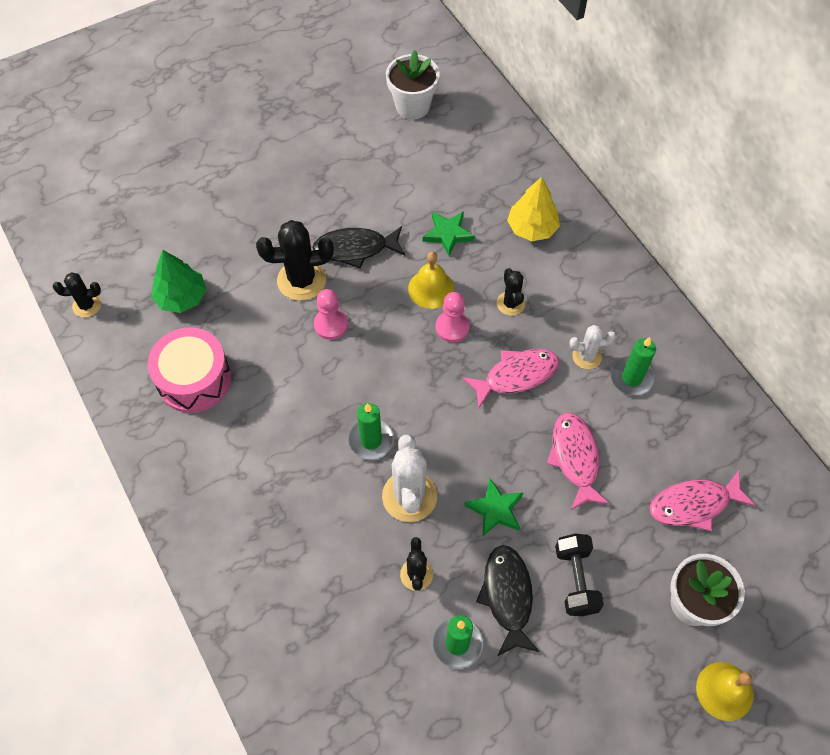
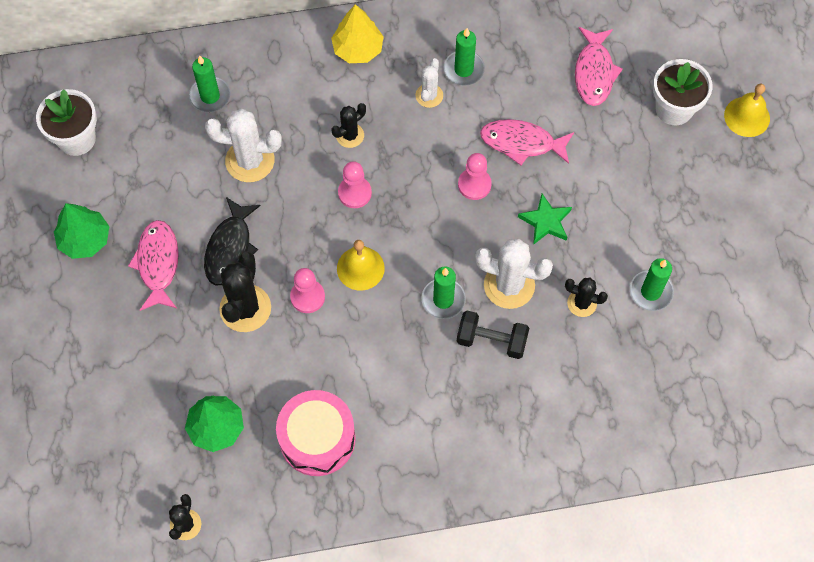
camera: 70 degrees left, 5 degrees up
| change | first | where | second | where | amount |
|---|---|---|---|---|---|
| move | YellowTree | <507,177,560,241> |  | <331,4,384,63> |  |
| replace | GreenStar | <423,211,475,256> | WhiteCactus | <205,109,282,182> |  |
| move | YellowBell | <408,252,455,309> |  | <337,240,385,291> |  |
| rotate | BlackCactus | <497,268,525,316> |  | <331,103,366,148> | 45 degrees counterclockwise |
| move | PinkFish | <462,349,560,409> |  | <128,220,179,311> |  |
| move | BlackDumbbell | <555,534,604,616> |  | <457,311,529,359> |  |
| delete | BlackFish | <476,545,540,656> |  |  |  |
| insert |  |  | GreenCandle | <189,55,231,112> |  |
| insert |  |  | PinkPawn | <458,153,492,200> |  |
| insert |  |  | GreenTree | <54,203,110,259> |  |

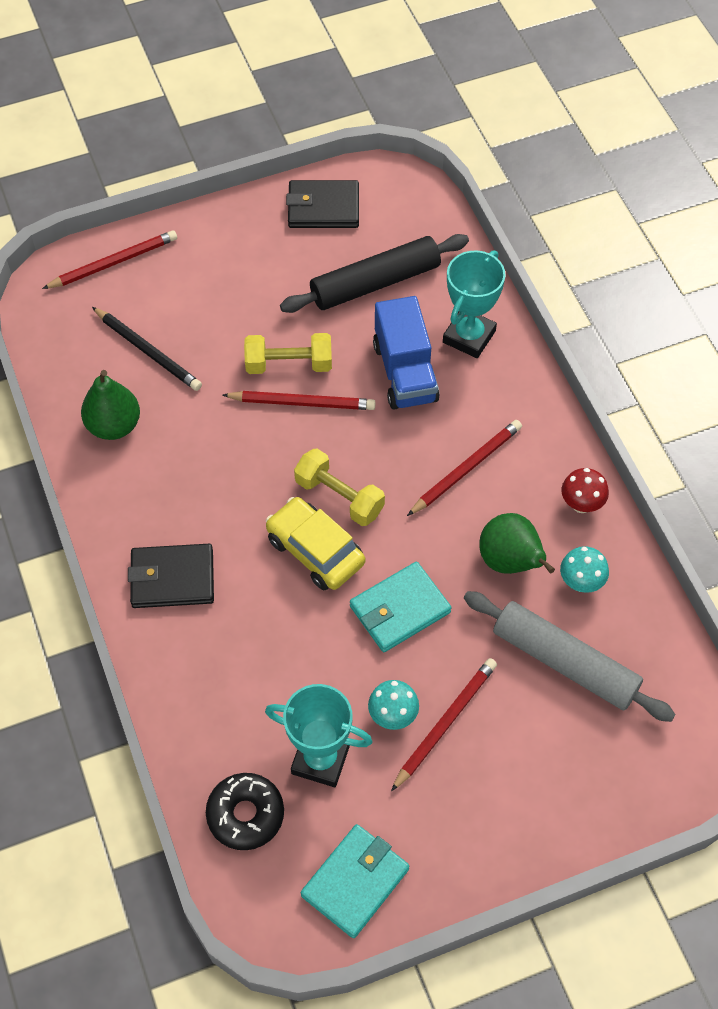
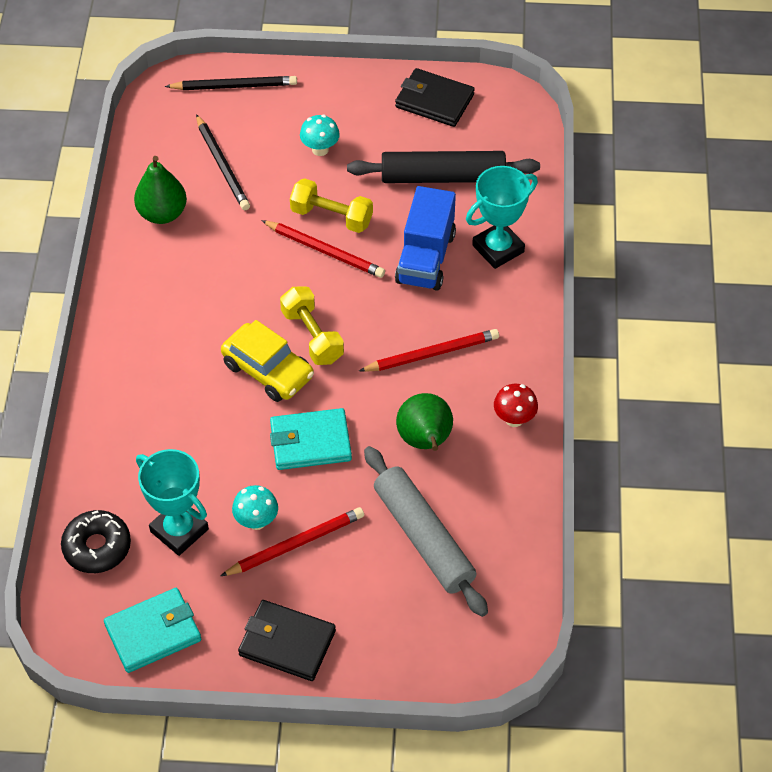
camera: 25 degrees right, 5 degrees down
| change | first | where | second | where | amount |
|---|---|---|---|---|---|
| recolor | RedPencil | <42,230,177,289> | BlackPencil | <165,76,297,90> |  |
| rotate | YellowCar | <266,497,365,590> |  | <221,320,314,402> | 150 degrees clockwise |
| move | BlackWallet | <128,544,214,608> |  | <238,600,336,681> |  |
| move | TurquoiseMushroom | <560,546,609,593> |  | <300,115,340,156> |  |

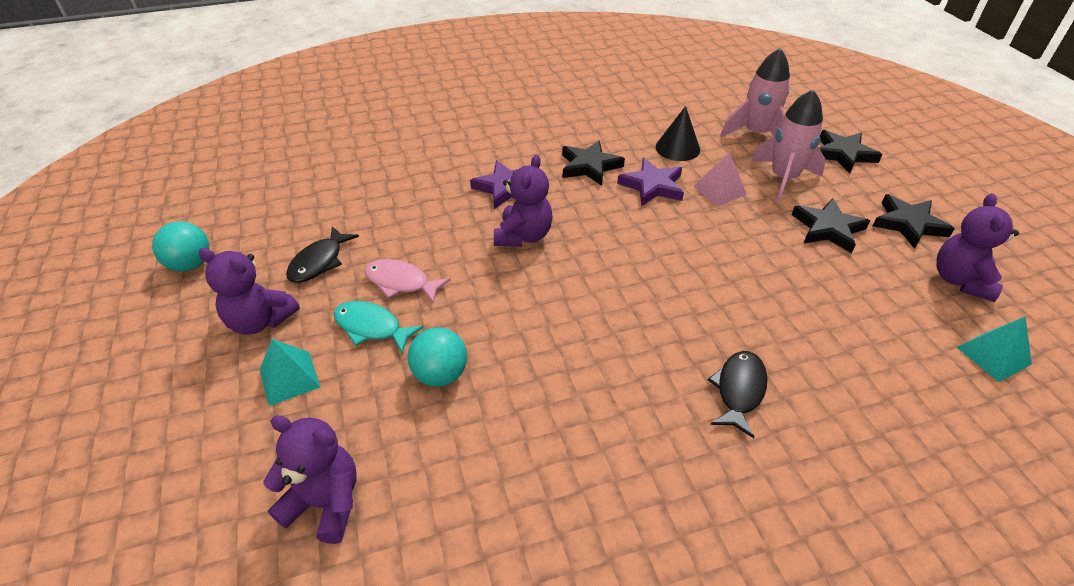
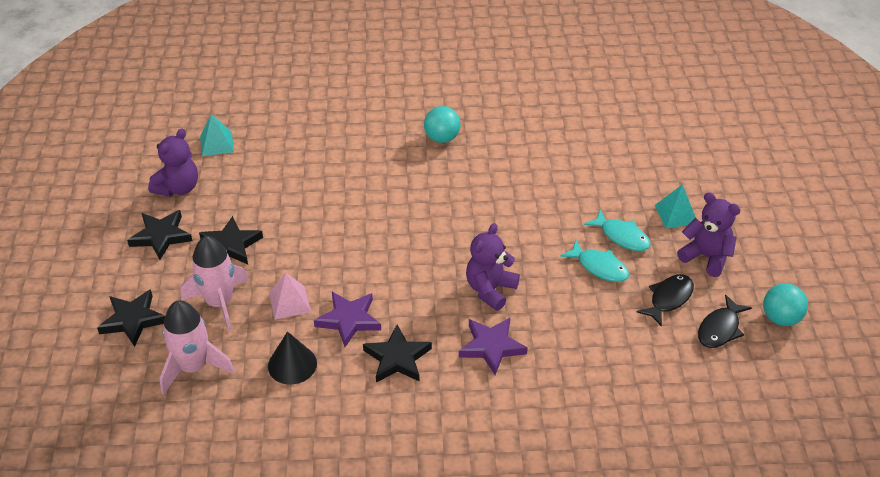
camera: 165 degrees left, 0 degrees up
| change | first | where | second | where | amount |
|---|---|---|---|---|---|
| recolor | PinkFish | <364,259,451,304> | TurquoiseFish | <560,240,629,282> |  |
| move | TurquoiseBall | <408,327,467,387> |  | <424,106,461,143> |  |
| move | BlackFish | <708,351,767,438> |  | <698,294,752,348> |  |
| delete | PurpleTeddyBear | <263,415,357,544> |  |  |  |

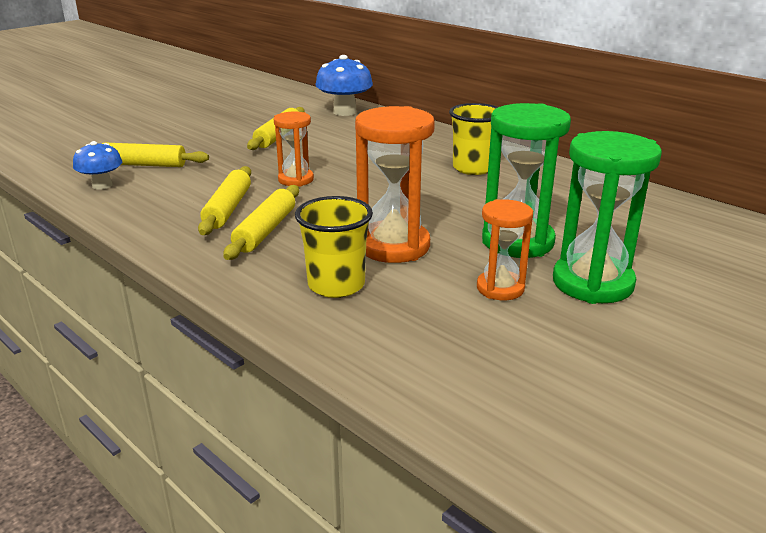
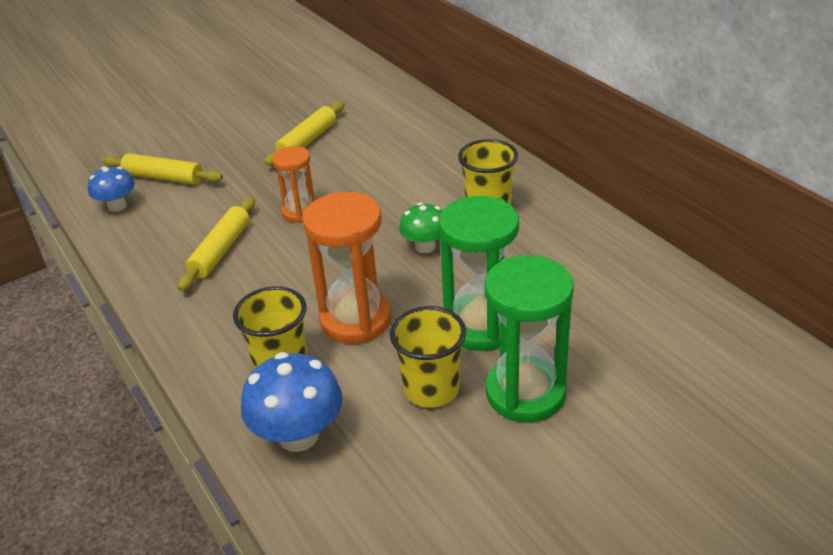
camera: 15 degrees right, 10 degrees up
| change | first | where | second | where | amount |
|---|---|---|---|---|---|
| move | BlueMushroom | <315,55,373,116> |  | <241,352,343,452> |  |
| delete | YellowRollingPin | <223,185,299,260> |  |  |  |
| replace | OrangeHourglass | <477,199,533,300> | YellowCup | <390,306,466,408> |  |
| insert |  |  | GreenMushroom | <399,202,443,253> |  |

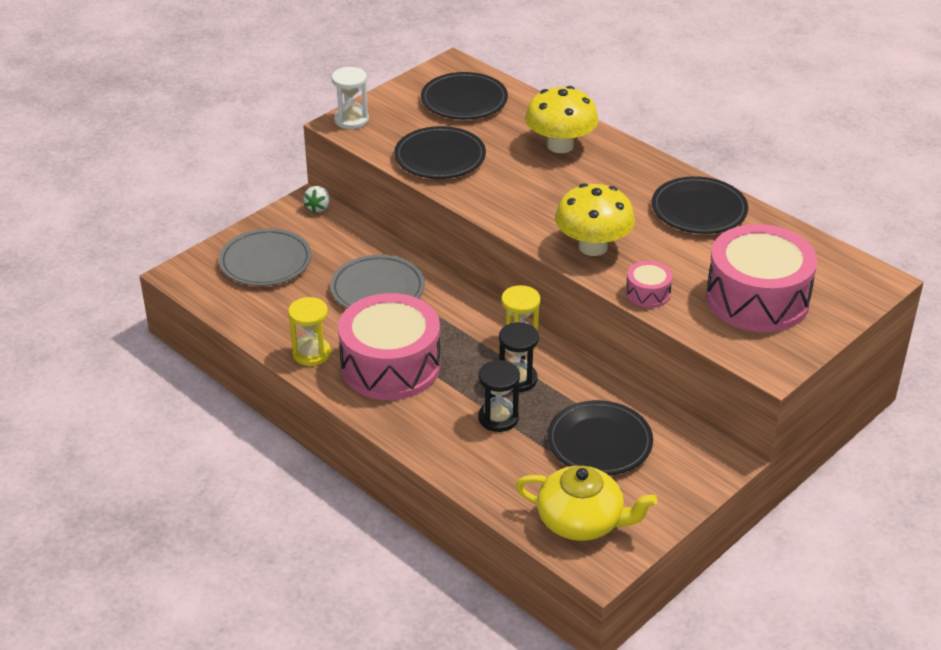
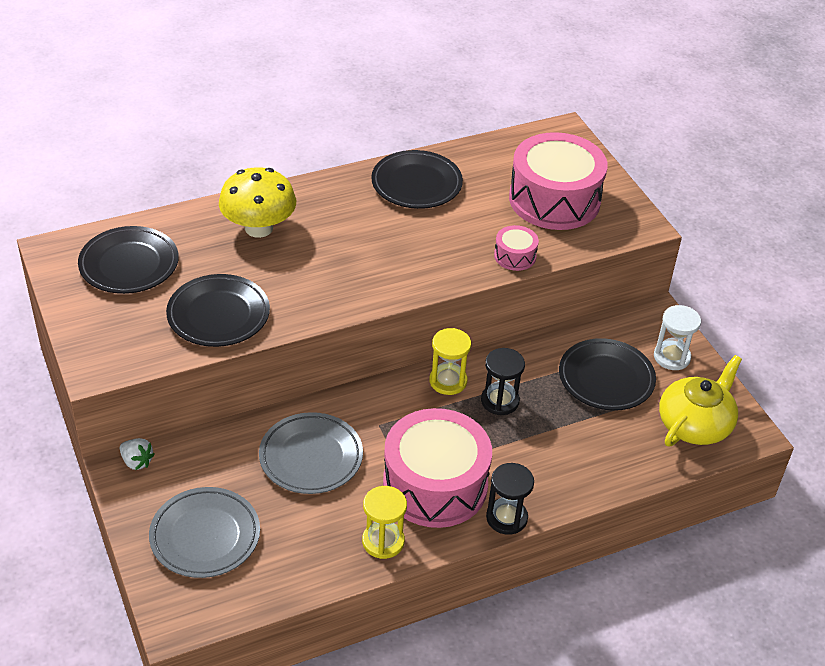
camera: 70 degrees left, 5 degrees up
| change | first | where | second | where | amount |
|---|---|---|---|---|---|
| move | WhiteHourglass | <332,67,369,129> |  | <654,305,701,370> |  |
| delete | YellowMushroom | <555,183,635,256> |  |  |  |
| move | BlackHourglass | <478,360,520,432> |  | <486,463,534,535> |  |

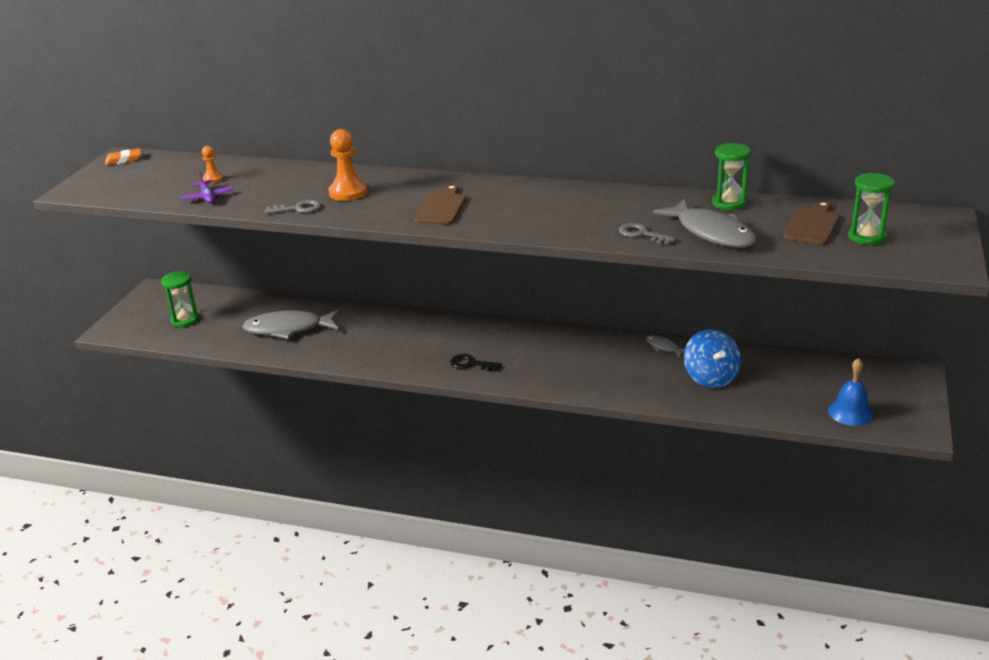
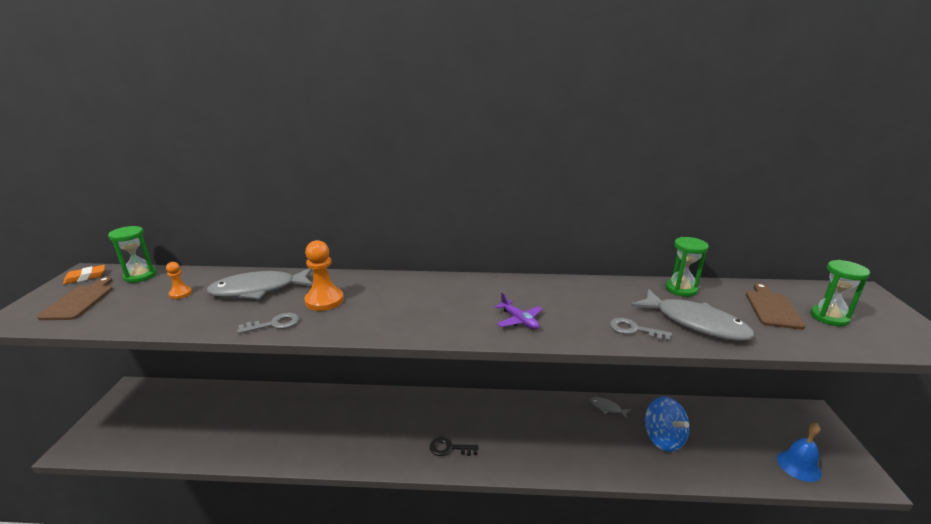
camera: 15 degrees left, 5 degrees down
| change | first | where | second | where | amount |
|---|---|---|---|---|---|
| move | PurplePlane | <181,171,233,204> |  | <494,293,543,329> |  |
| move | BrownCuttingBoard | <415,185,466,225> |  | <37,276,113,320> |  |
| move | GreenHourglass | <161,271,200,327> |  | <108,226,156,283> |  |
| move | GreyFish | <242,309,340,339> |  | <206,268,313,299> |  |

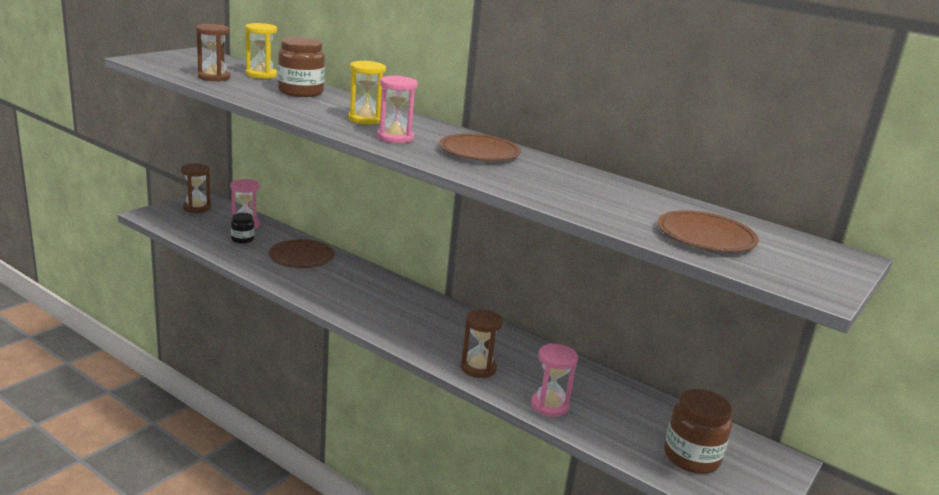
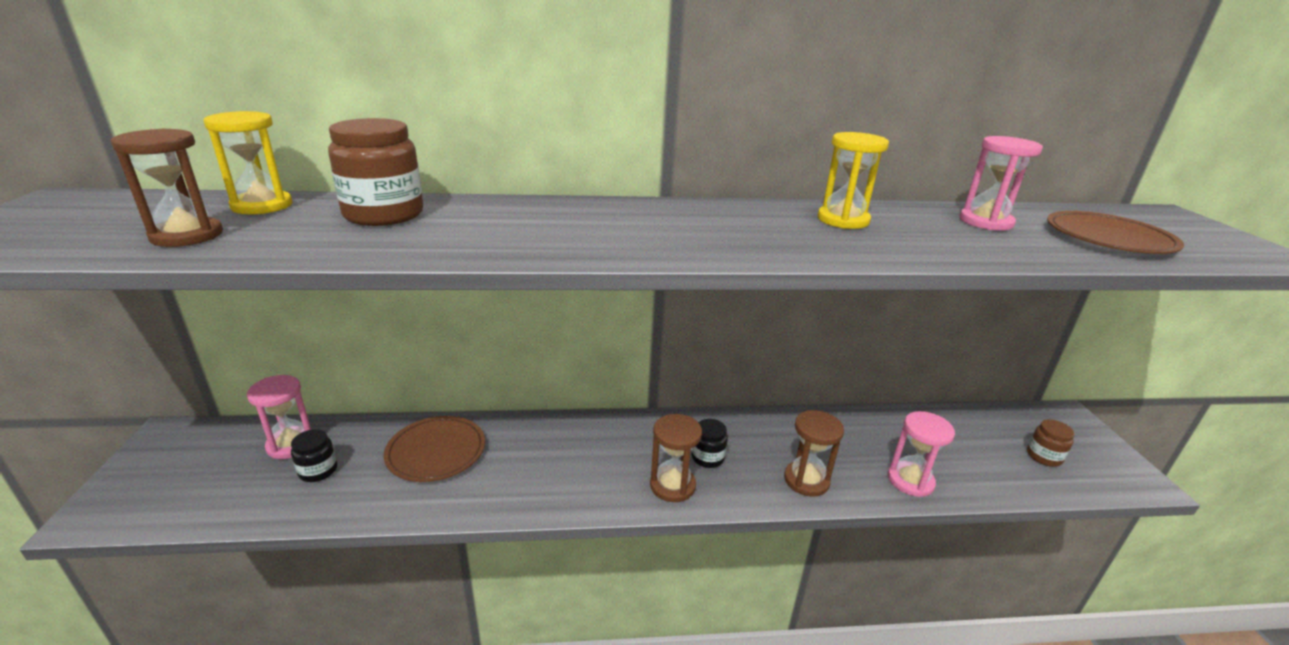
camera: 40 degrees left, 5 degrees up
| change | first | where | second | where | amount |
|---|---|---|---|---|---|
| move | YellowHourglass | <348,61,386,125> |  | <818,132,889,229> |  |
| move | PinkHourglass | <377,76,418,143> |  | <960,136,1043,231> |  |
| delete | BrownPlate | <439,134,521,161> |  |  |  |
| move | BrownHourglass | <181,163,211,213> |  | <650,414,702,502> |  |
| resize | BrownJar | <664,389,732,474> |  | <1027,419,1075,467> | x0.55 |
| insert |  |  | BlackJar | <692,419,728,468> |  |

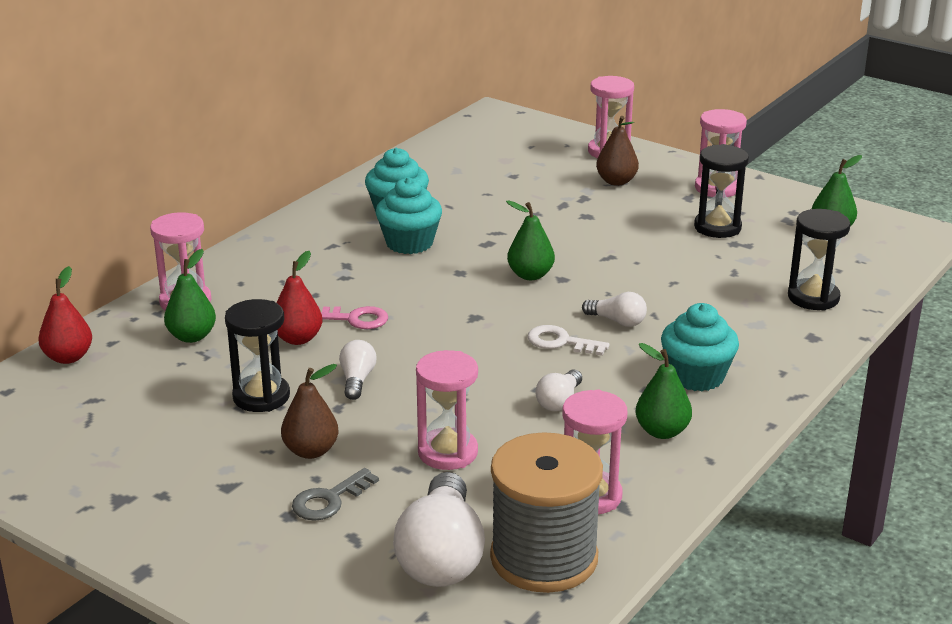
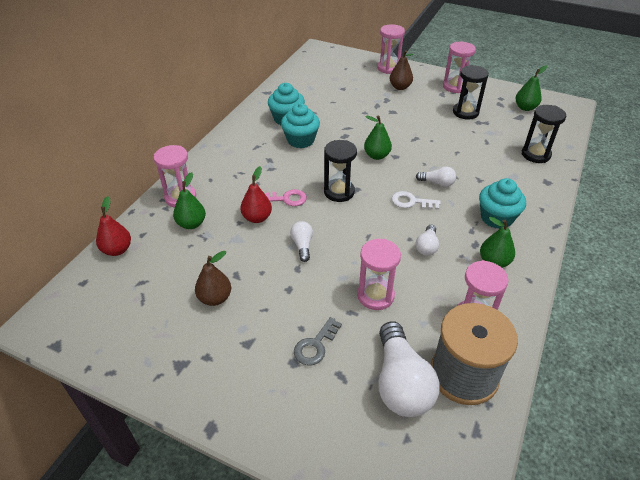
camera: 10 degrees left, 15 degrees up
| change | first | where | second | where | amount |
|---|---|---|---|---|---|
| move | BlackHourglass | <225,299,290,412> |  | <324,140,357,202> |  |
| move | BrownPear | <281,364,339,459> |  | <195,251,231,306> |  |

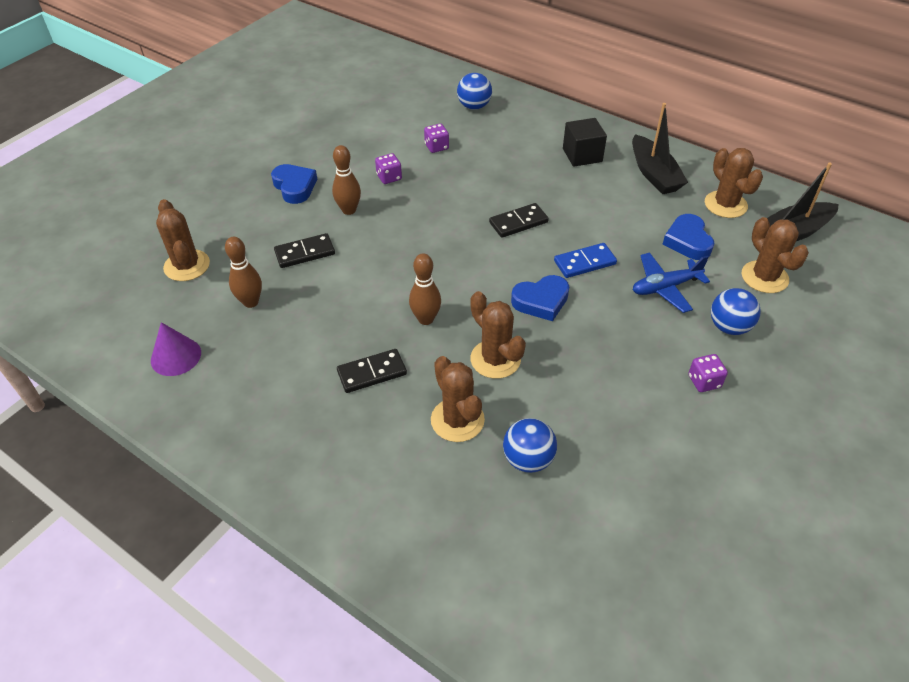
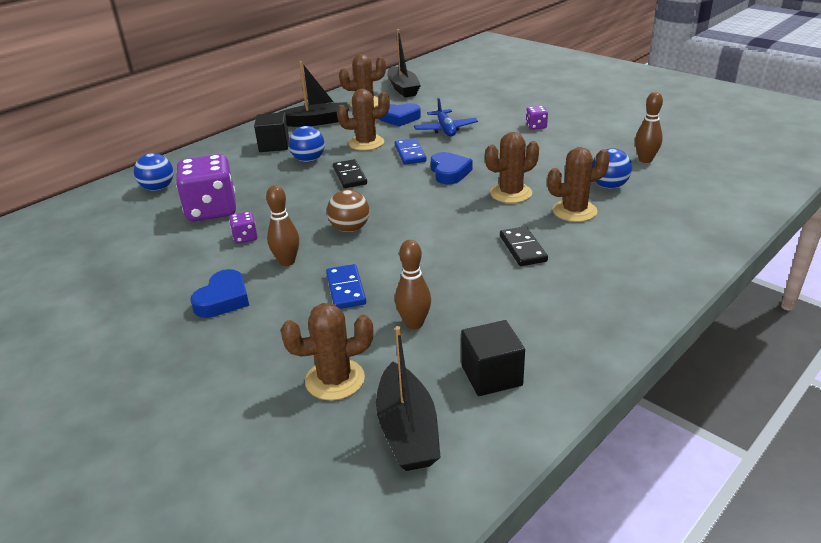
camera: 80 degrees left, 15 degrees down
| change | first | where | second | where | amount |
|---|---|---|---|---|---|
| resize | PurpleDice | <424,124,449,153> |  | <176,154,236,222> | x2.27 |
| rotate | BlueHeart | <271,164,317,204> |  | <190,269,249,318> | 135 degrees clockwise |
| move | BrownCactus | <742,217,809,293> |  | <336,89,390,151> |  |
| recolor | BlackDomino | <274,233,335,268> | BlueDomino | <326,264,366,309> |  |
| move | BrownBowlingPin | <409,253,441,325> |  | <635,92,663,163> |  |
| move | BlueBall | <711,288,761,335> |  | <289,126,325,162> |  |
| replace | PurpleCone | <151,322,201,376> | BlackCube | <461,320,525,396> |  |
| insert |  |  | BrownBall | <327,189,369,232> |  |
| insert |  |  | BlackBoat | <376,326,441,471> |  |

